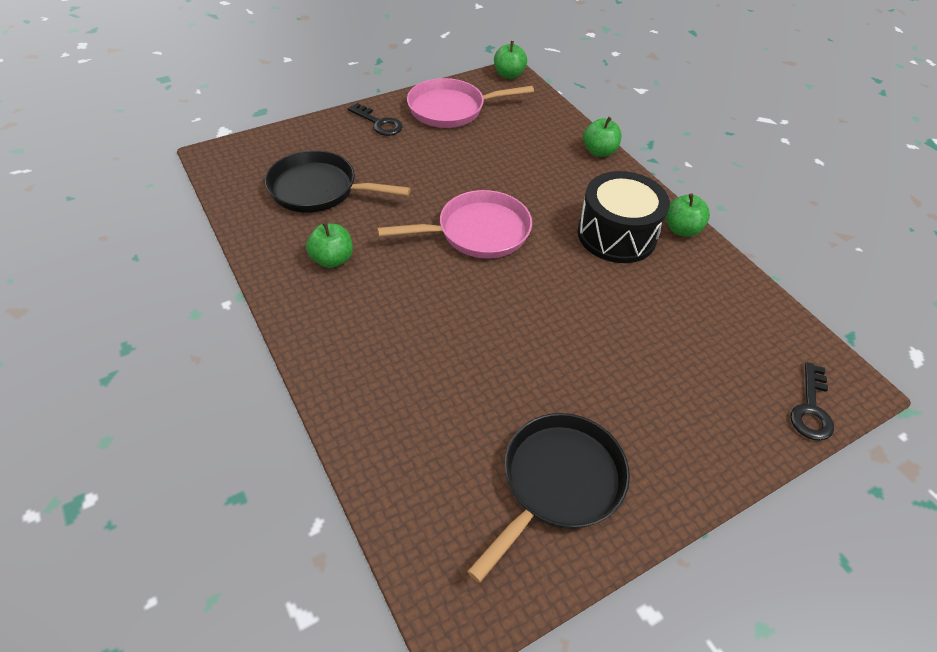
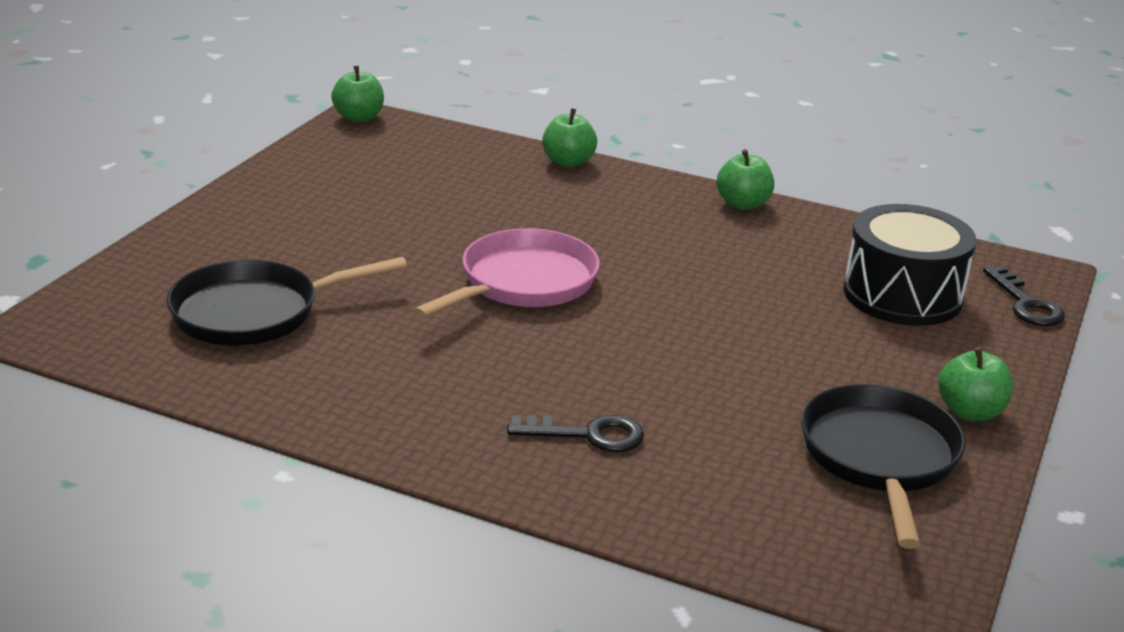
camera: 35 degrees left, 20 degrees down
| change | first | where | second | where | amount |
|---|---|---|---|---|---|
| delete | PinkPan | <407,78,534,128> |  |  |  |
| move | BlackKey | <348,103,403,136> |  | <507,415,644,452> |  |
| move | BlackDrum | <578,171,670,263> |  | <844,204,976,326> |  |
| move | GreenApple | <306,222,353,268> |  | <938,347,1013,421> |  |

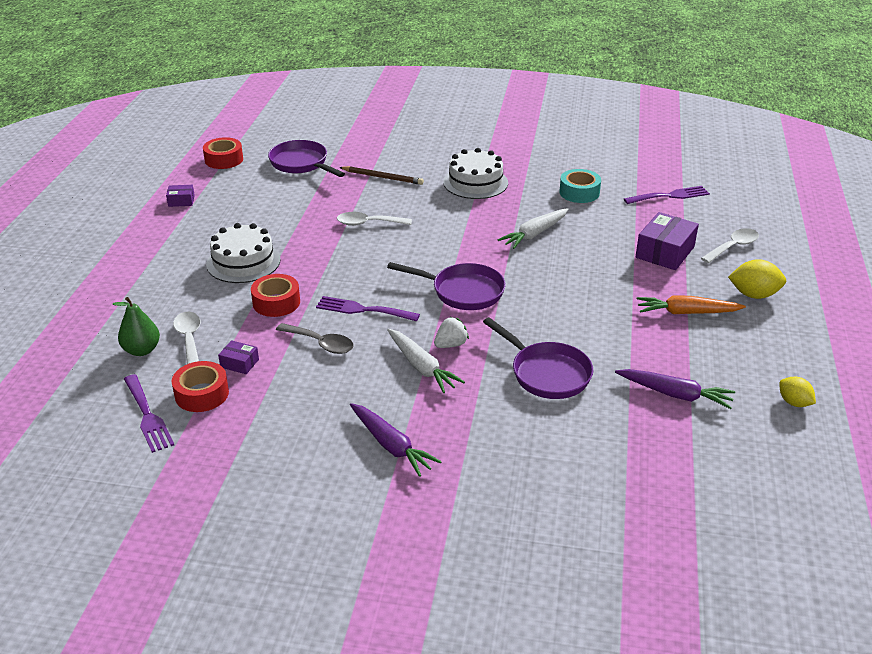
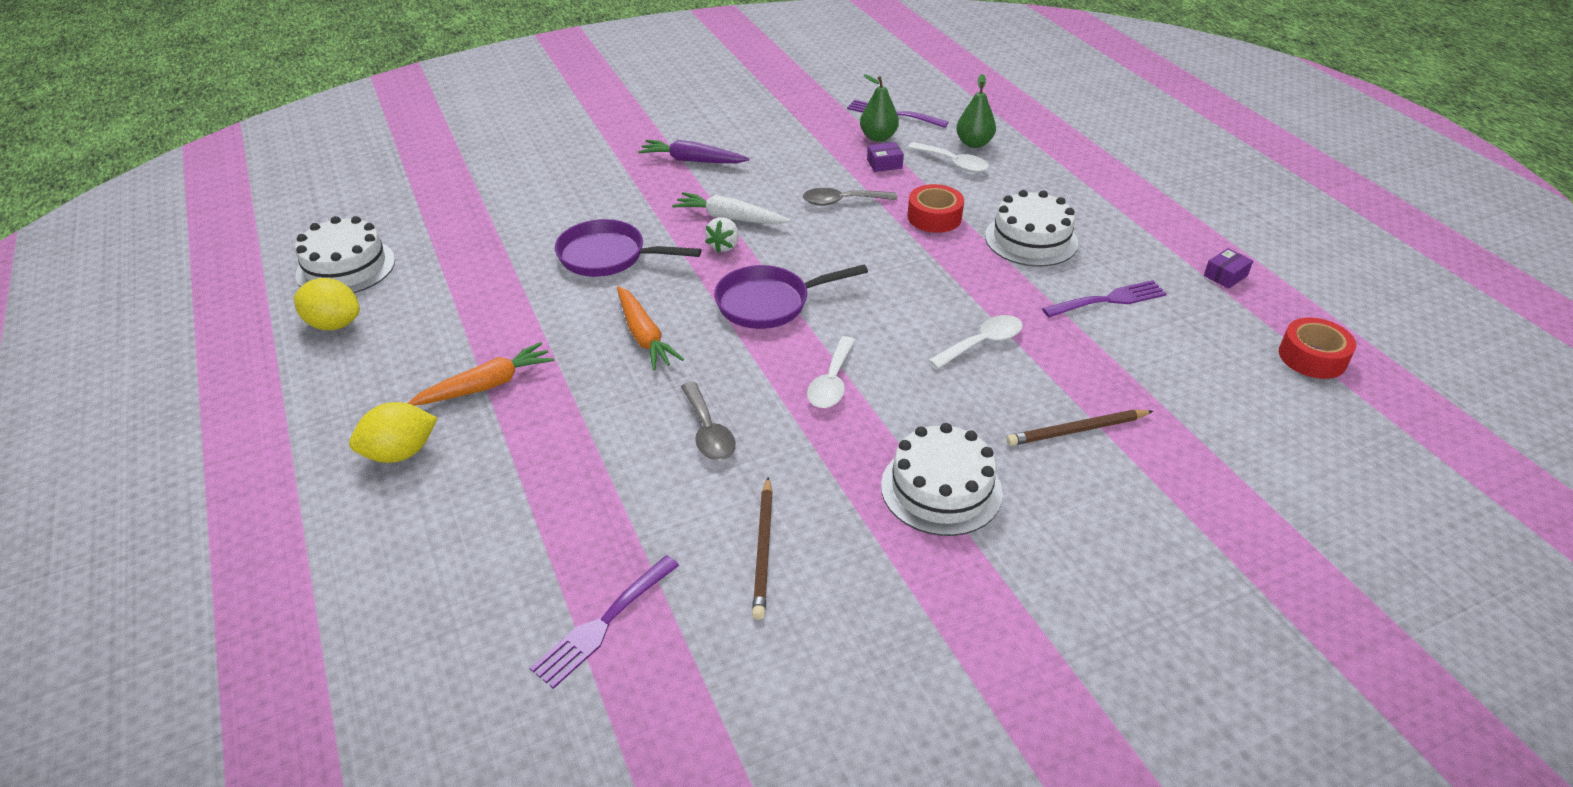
camera: 145 degrees right, 5 degrees up
| change | first | where | second | where | amount |
|---|---|---|---|---|---|
| delete | PurplePan | <268,140,345,177> |  |  |  |
| replace | TurquoiseTape | <559,169,601,203> | BrownPencil | <752,477,773,620> |  |
| delete | WhiteCarrot | <498,208,568,249> |  |  |  |
| delete | PurpleBox | <636,212,699,270> |  |  |  |
| move | WhiteSpoon | <701,228,759,263> |  | <807,336,855,408> |  |
| move | PurpleFork | <316,296,420,322> |  | <1042,280,1167,317> |  |
| replace | RedTape | <172,361,229,412> | GreenPear | <860,74,899,142> |  |
| delete | PurpleCarrot | <615,369,735,409> |  |  |  |
| resize | YellowLemon | <779,377,816,407> |  | <294,278,360,330> | x1.54 |
| insert |  |  | WhiteCake | <295,216,395,293> |  |
| insert |  |  | OrangeCarrot | <617,286,684,370> |  |
| insert |  |  | GreySpoon | <681,382,736,460> |  |

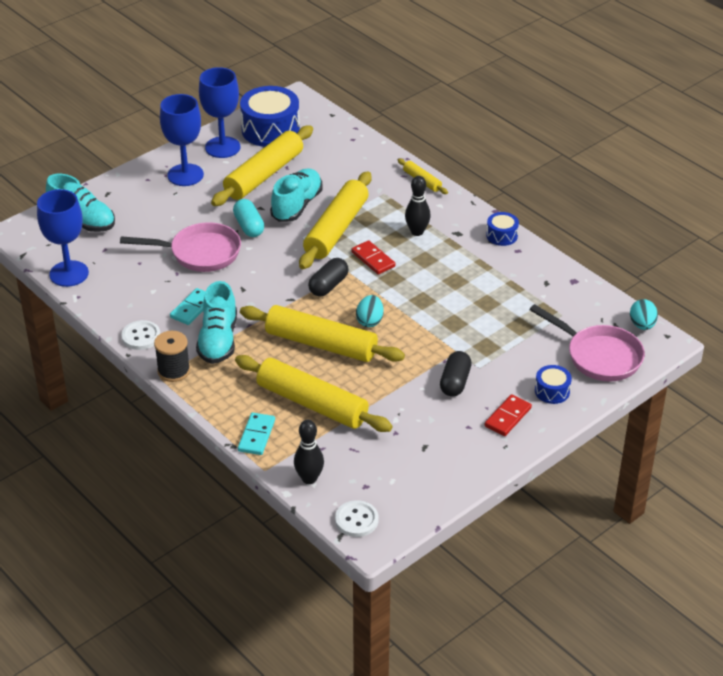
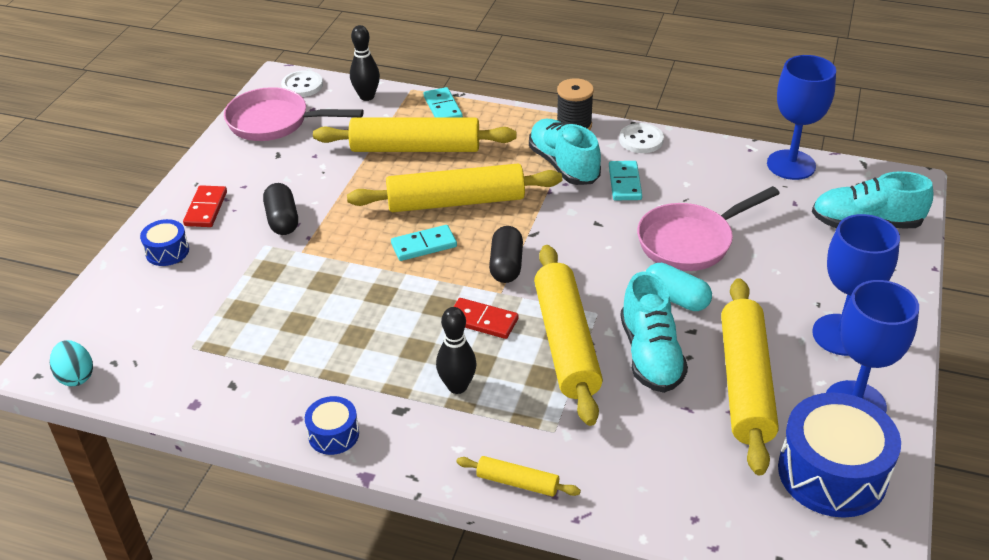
camera: 150 degrees right, 0 degrees up
| change | first | where | second | where | amount |
|---|---|---|---|---|---|
| replace | TurquoiseEgg | <356,295,383,327> | TurquoiseDomino | <391,225,457,261> |  |
| move | PinkPan | <530,304,645,382> |  | <224,87,364,141> |  |

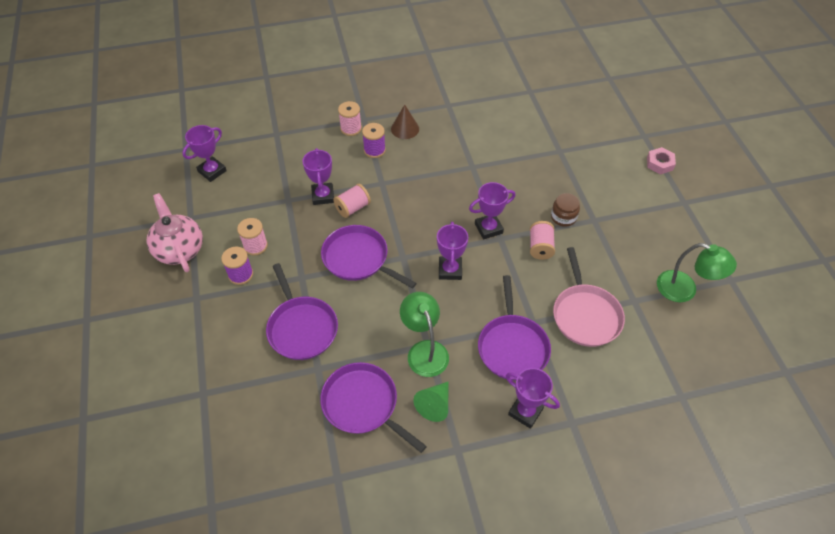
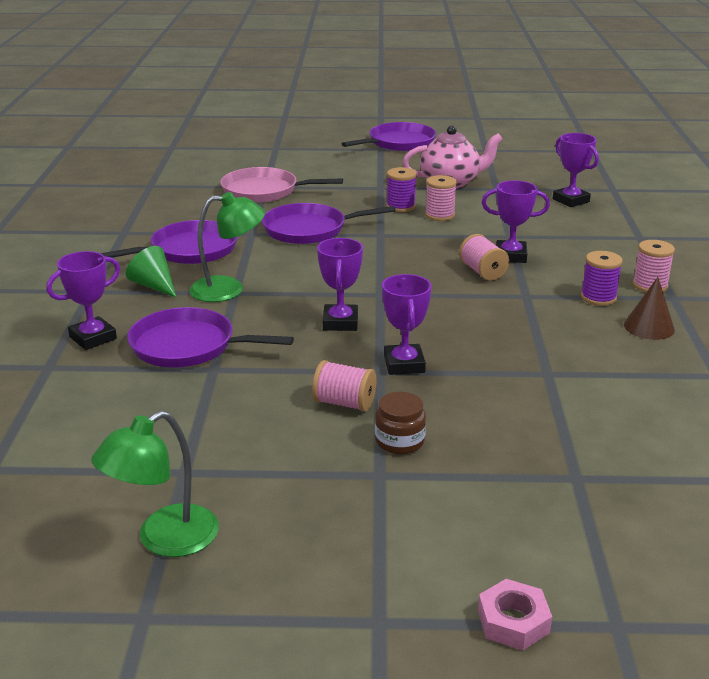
camera: 105 degrees right, 25 degrees down
| change | first | where | second | where | amount |
|---|---|---|---|---|---|
| rotate | PurpleTrophy | <437,222,468,280> |  | <317,238,363,331> | 75 degrees clockwise |
| move | PurplePan | <321,225,417,289> |  | <342,122,436,151> |  |
| move | PinkPan | <553,247,625,347> |  | <220,167,343,203> |  |

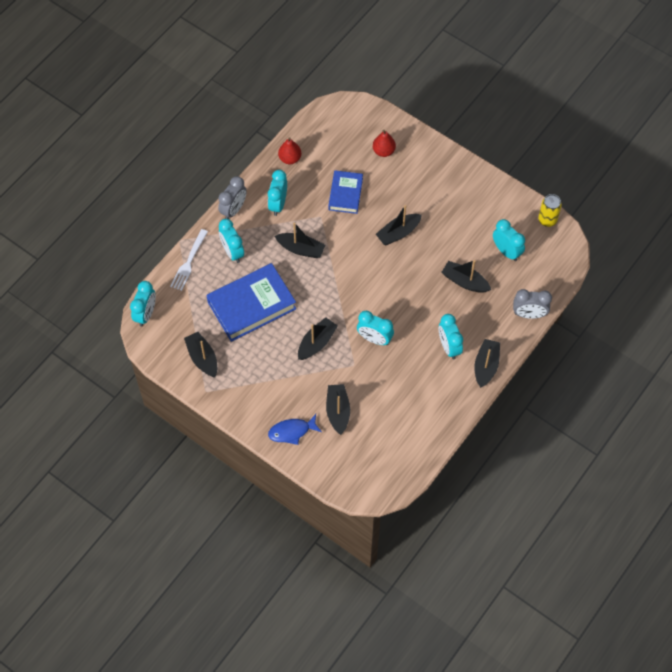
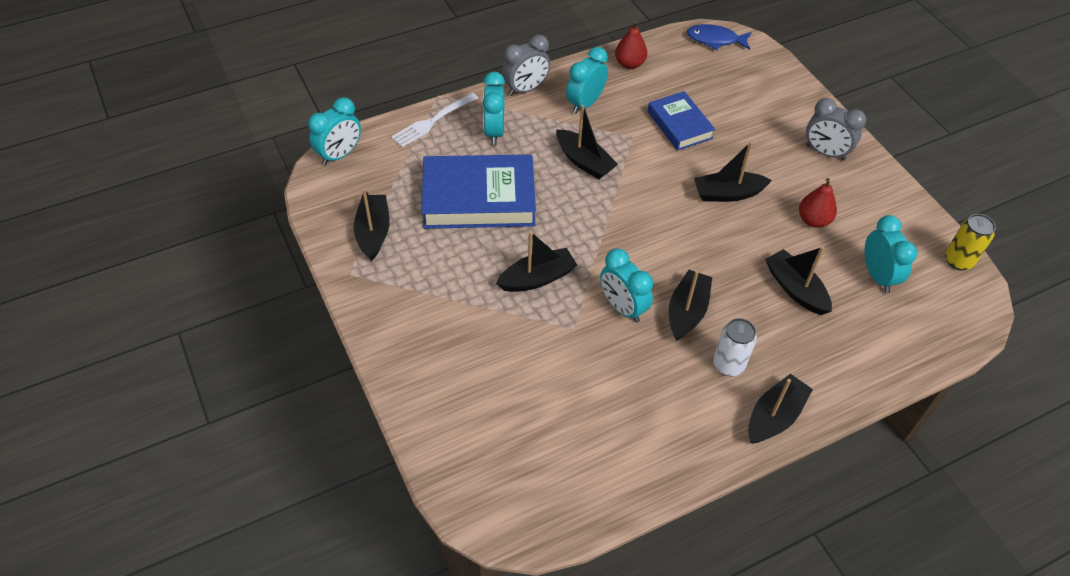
camera: 25 degrees right, 10 degrees down
| change | first | where | second | where | amount |
|---|---|---|---|---|---|
| move | RedPear | <373,130,396,157> |  | <799,178,837,228> |  |
| rotate | BlueBook | <328,170,363,214> |  | <647,91,715,151> | 60 degrees counterclockwise |
| move | GreyClock | <513,289,552,319> |  | <806,98,867,161> |  |
| replace | TurquoiseClock | <439,314,463,359> | WhiteCan | <713,318,757,376> |  |
| move | BlackBoat | <326,384,350,435> |  | <669,270,712,341> |  |
| move | BlueFish | <268,414,322,445> |  | <687,24,752,50> |  |

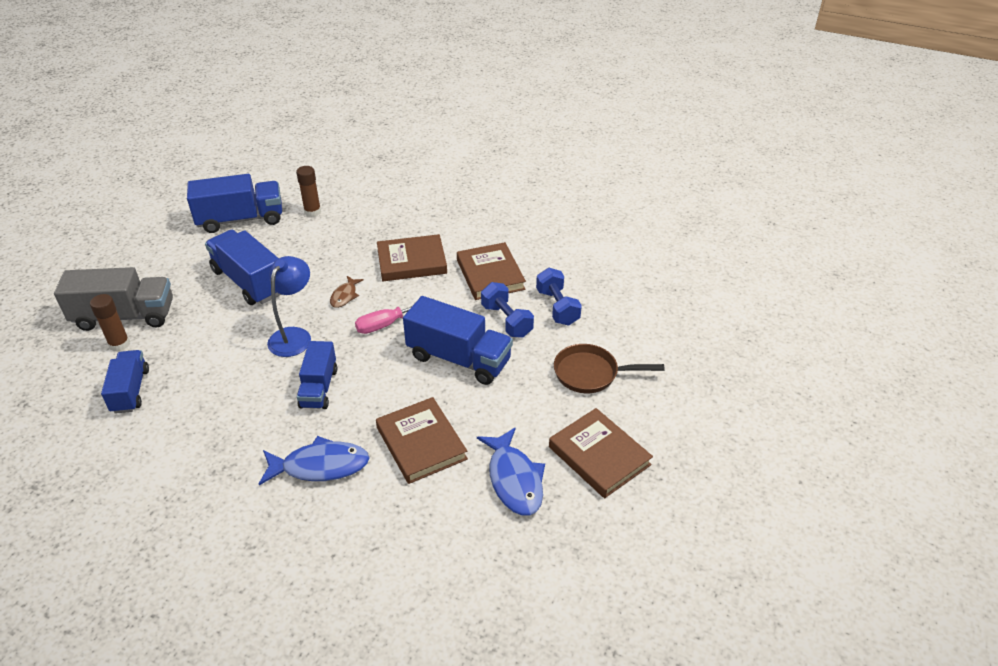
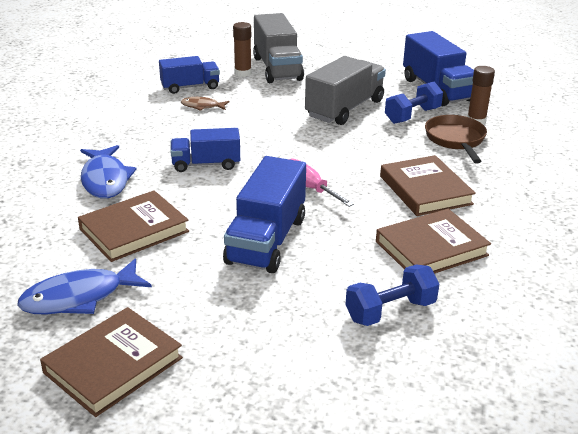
camera: 80 degrees right, 10 degrees down
| change | first | where | second | where | amount |
|---|---|---|---|---|---|
| recolor | BlueTruck | <205,230,282,305> | GreyTruck | <305,56,386,125> |  |
| delete | BlueLamp | <267,256,311,357> |  |  |  |
| move | BrownFish | <330,276,364,308> |  | <181,97,230,111> |  |
| move | BlueDumbbell | <481,282,534,338> |  | <385,82,443,124> |  |
| move | BrownPan | <554,344,664,393> |  | <425,115,487,164> |  |

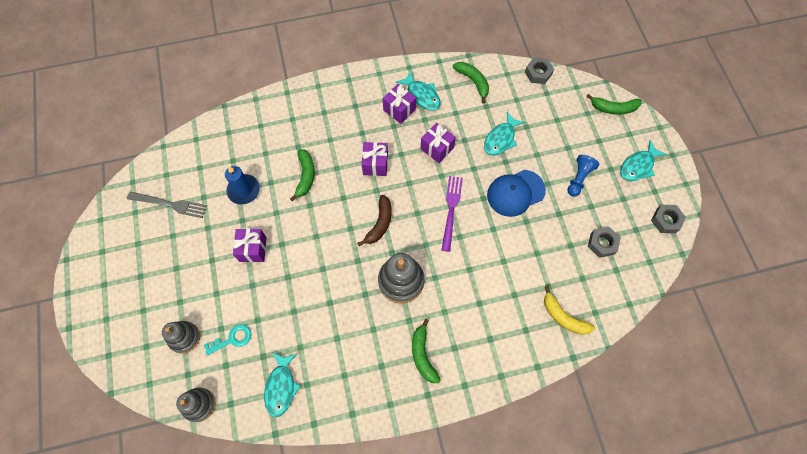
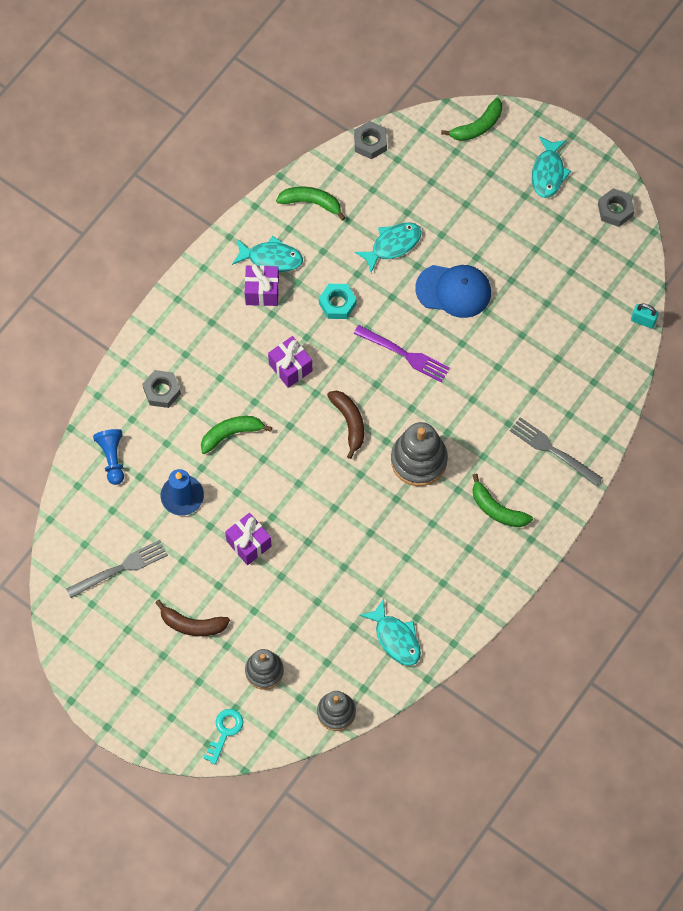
camera: 40 degrees left, 0 degrees up
| change | first | where | second | where | amount |
|---|---|---|---|---|---|
| rotate | TurquoiseFish | <484,112,525,156> |  | <355,222,422,273> | 120 degrees counterclockwise |
| replace | PurpleGift | <421,123,456,163> | TurquoiseNut | <319,284,357,319> |  |
| rotate | GreenBanana | <290,149,315,201> |  | <201,416,272,454> | 75 degrees counterclockwise |
| move | BluePawn | <567,155,599,197> |  | <93,429,124,485> |  |
| rotate | BlueCap | <487,170,546,217> |  | <415,265,491,318> | 105 degrees counterclockwise |
| rotate | PurpleFork | <442,176,463,252> |  | <354,325,450,383> | 150 degrees clockwise |
| move | GreyNut | <588,227,621,258> |  | <142,370,181,408> |  |
| delete | YellowBanana | <544,286,595,335> |  |  |  |
| move | TurquoiseKey | <204,324,251,356> |  | <203,709,243,765> |  |
| insert |  |  | TurquoisePadlock | <631,304,659,329> |  |
| insert |  |  | GreyFork | <510,417,602,486> |  |
| insert |  |  | BrownBanana | <155,600,230,636> |  |

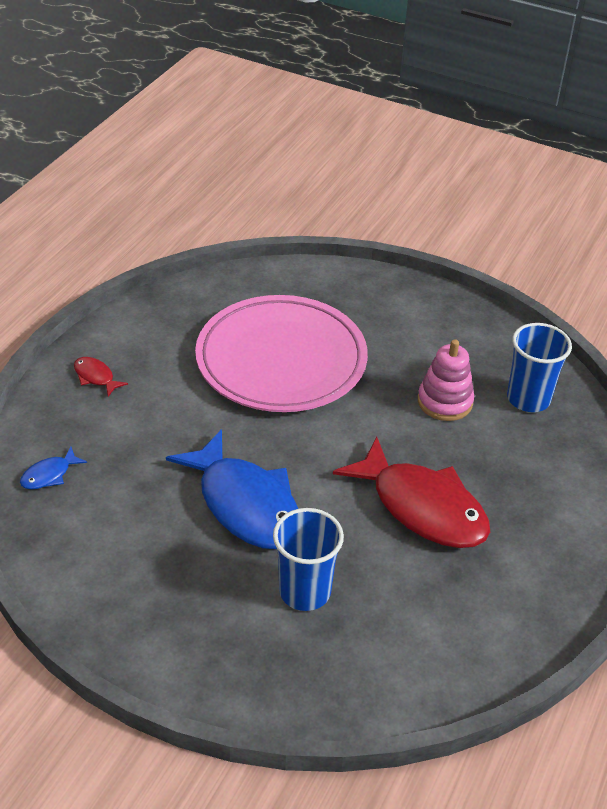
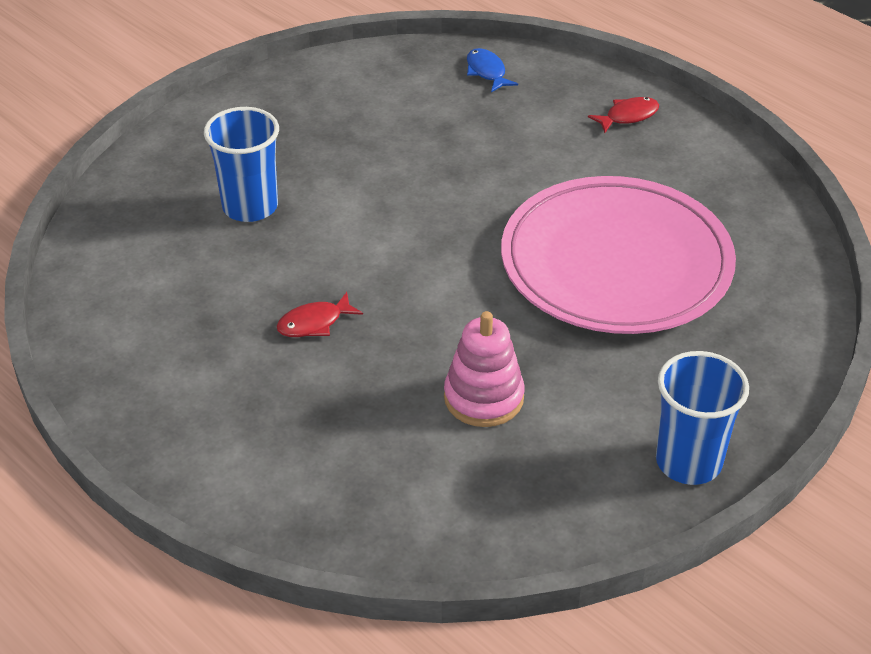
camera: 110 degrees right, 0 degrees up
| change | first | where | second | where | amount |
|---|---|---|---|---|---|
| move | BlueCup | <507,323,572,412> |  | <656,351,749,485> |  |
| delete | BlueFish | <166,429,298,549> |  |  |  |
| resize | RedFish | <333,437,490,548> |  | <276,292,363,337> | x0.41 |

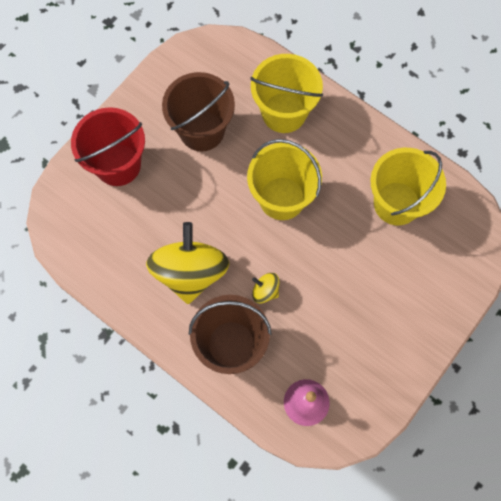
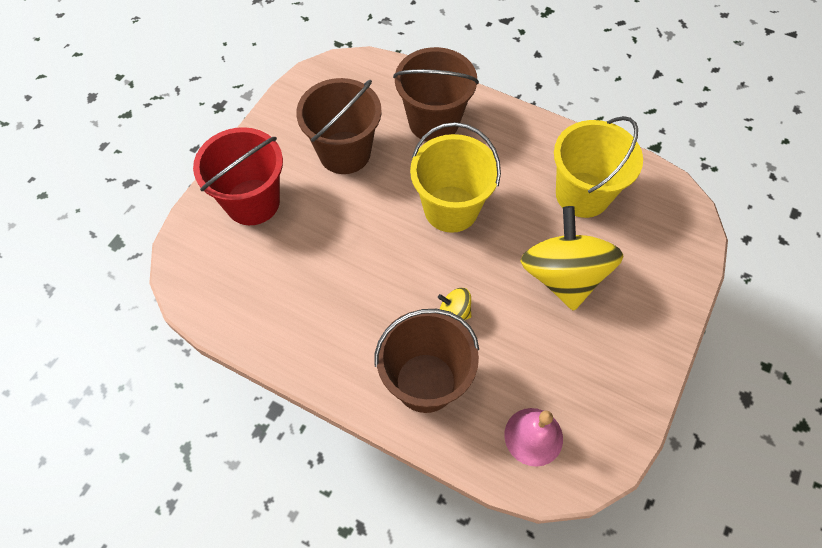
camera: 10 degrees left, 10 degrees down
| change | first | where | second | where | amount |
|---|---|---|---|---|---|
| recolor | YellowBucket | <250,54,323,133> | BrownBucket | <393,47,479,141> |  |
| move | YellowSpinningTop | <146,222,230,304> |  | <520,206,624,311> |  |

